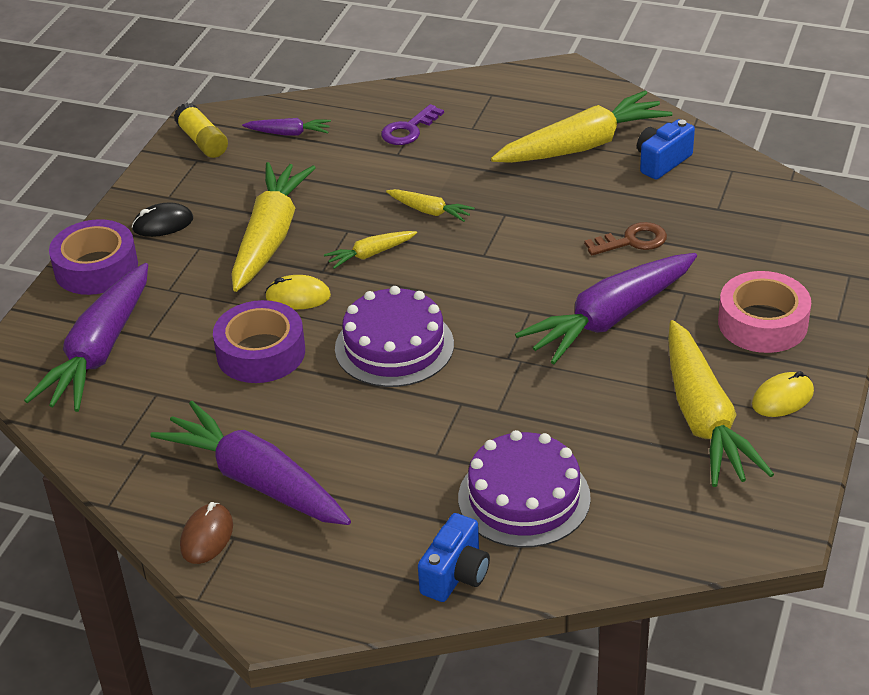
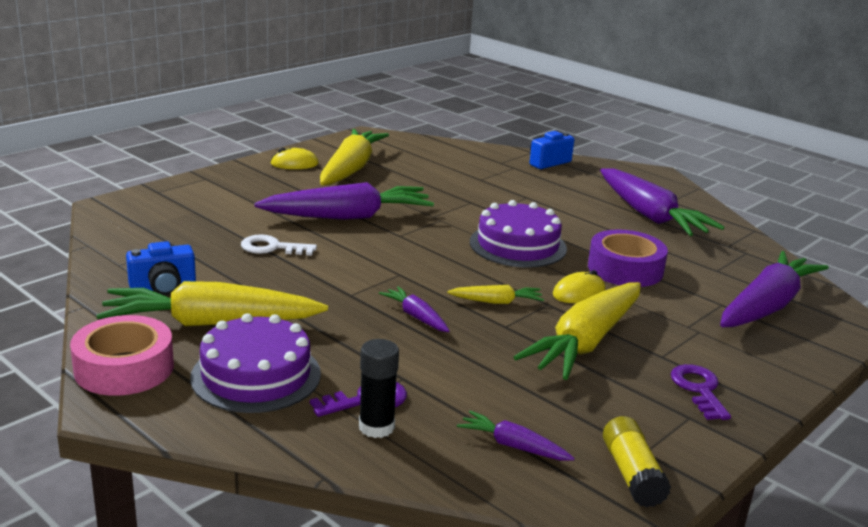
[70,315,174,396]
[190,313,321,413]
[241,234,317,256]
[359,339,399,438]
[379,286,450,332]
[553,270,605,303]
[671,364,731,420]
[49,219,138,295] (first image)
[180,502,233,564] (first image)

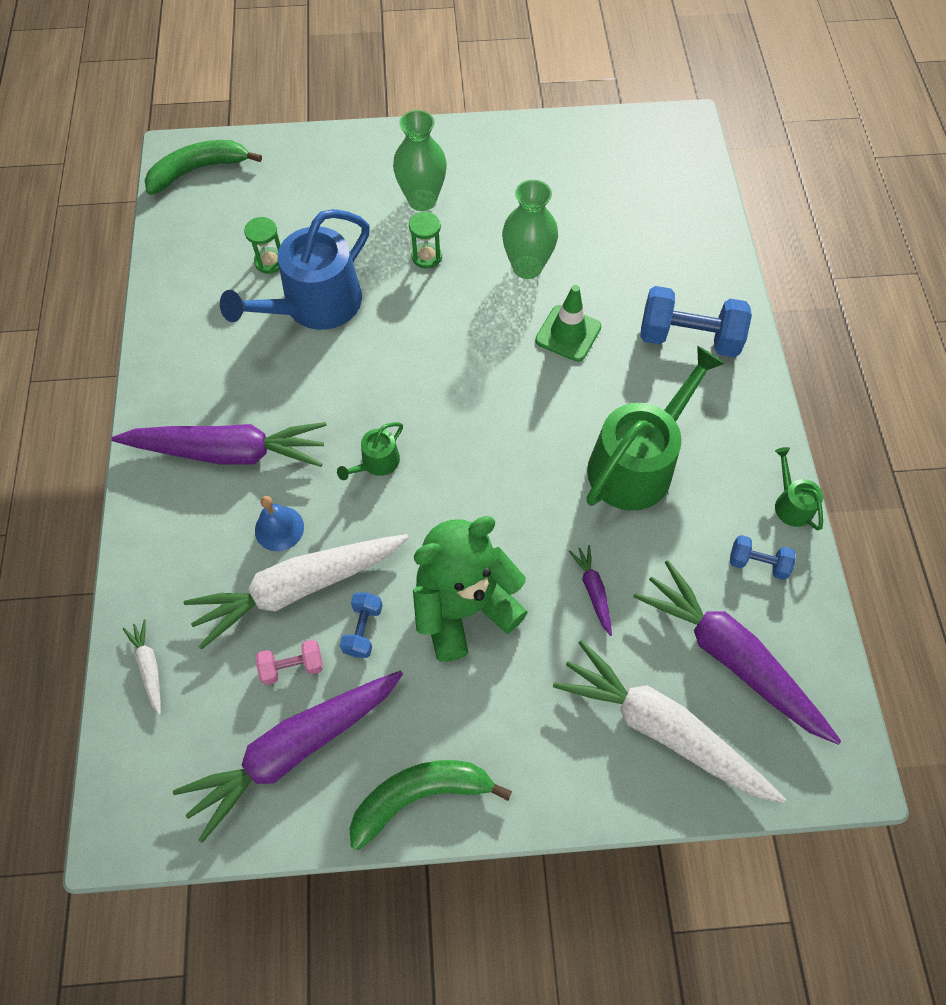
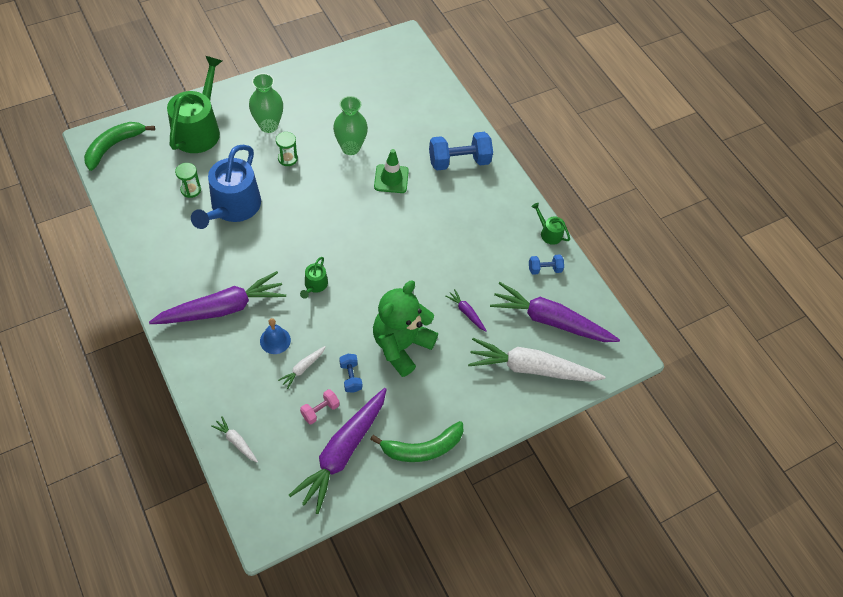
[167,56,222,153]
[278,346,326,389]
[370,421,464,462]

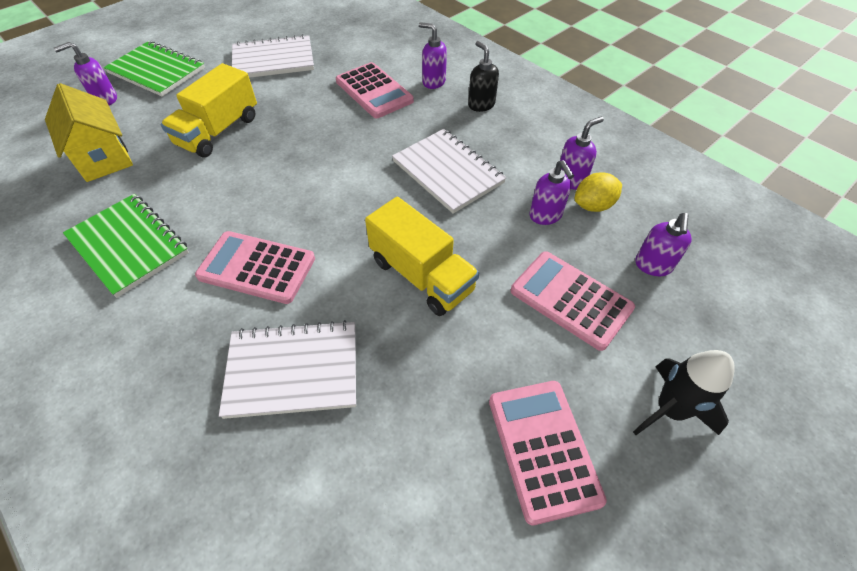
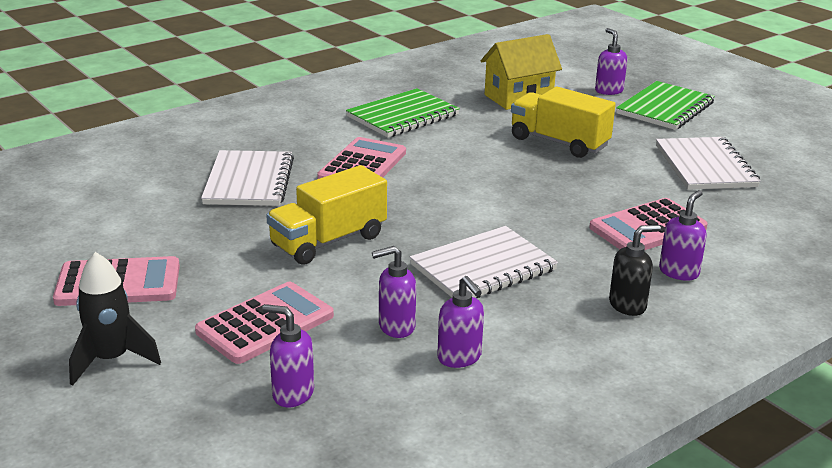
[575,172,622,212] (first image)

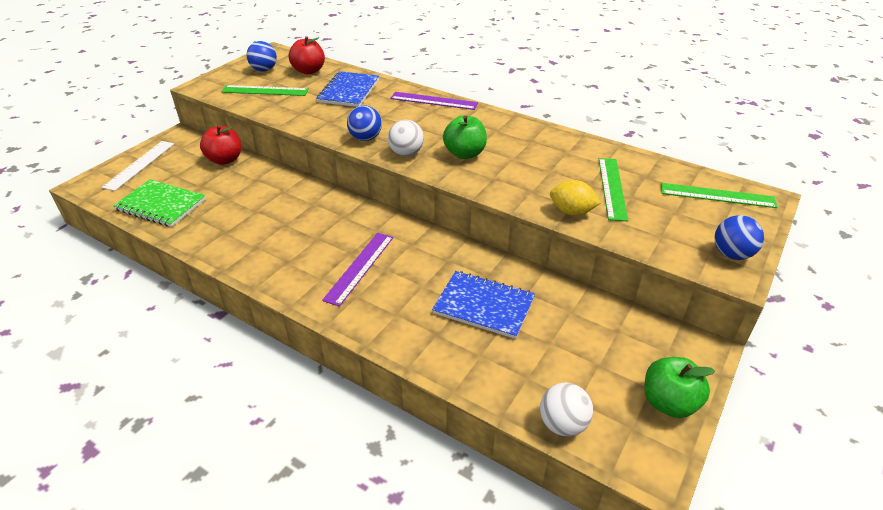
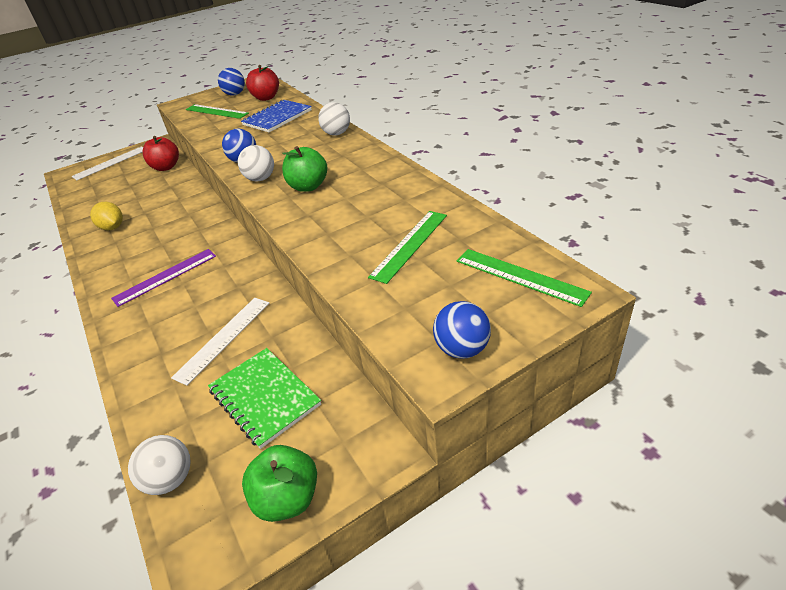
[90,202,123,230]
[171,298,270,386]
[208,348,321,449]
[318,102,350,135]

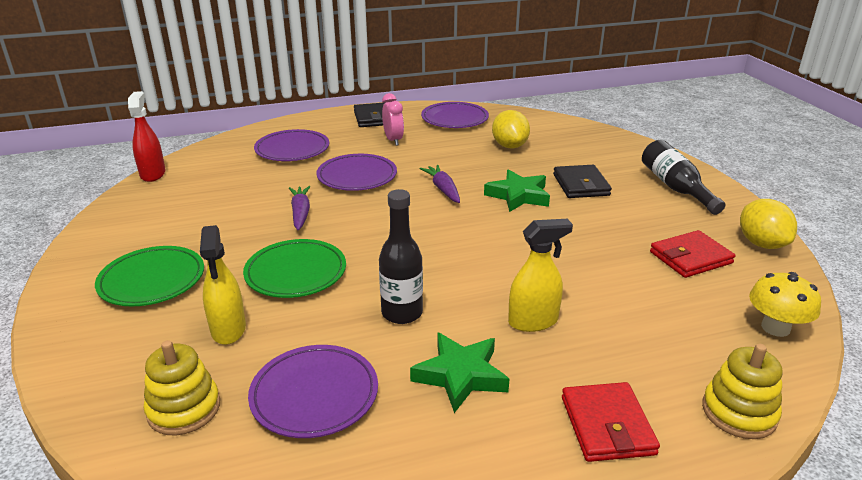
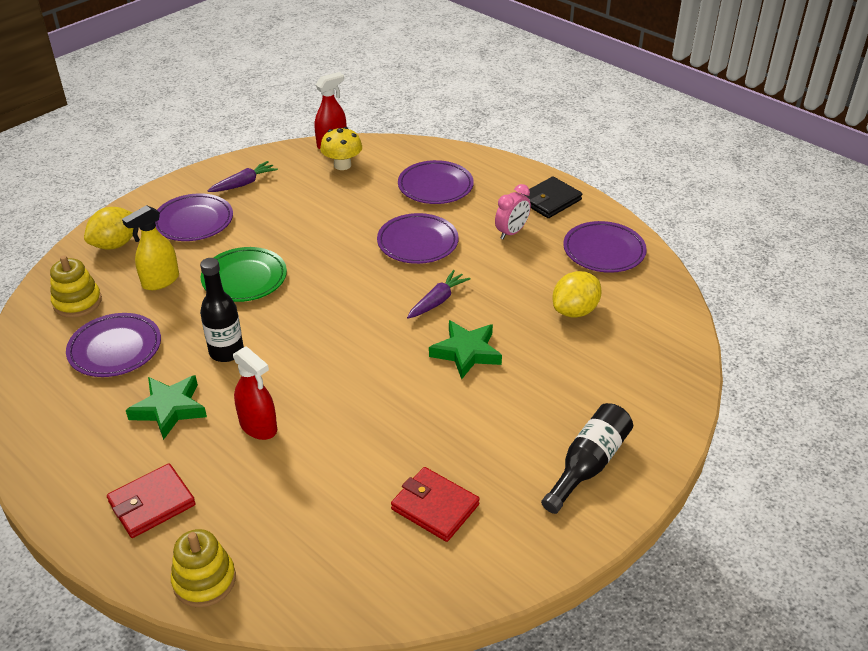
[84,207,133,250]
[155,193,233,241]
[208,161,278,192]
[233,346,277,440]
[320,127,362,170]
[553,165,612,198] (first image)

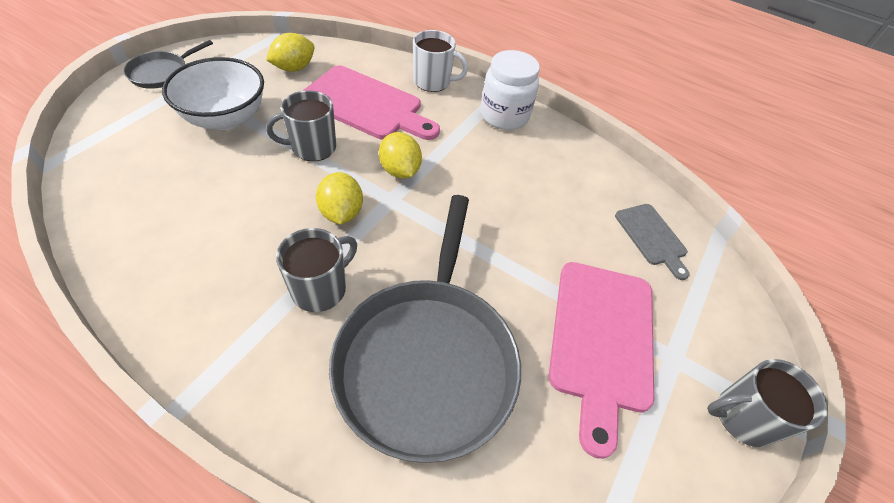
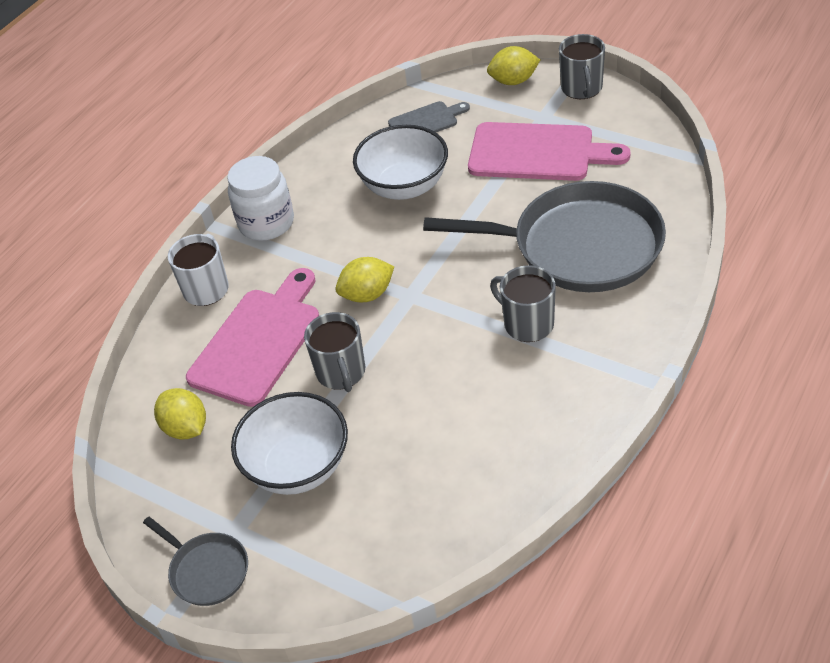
[353,125,448,200]
[487,46,540,85]

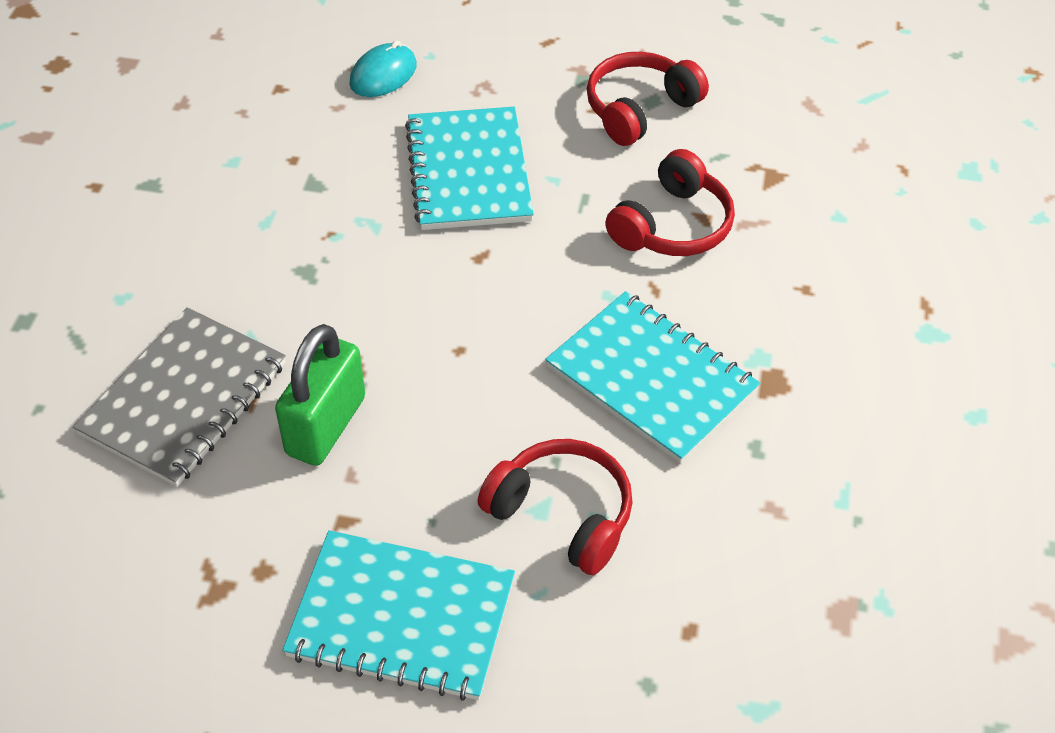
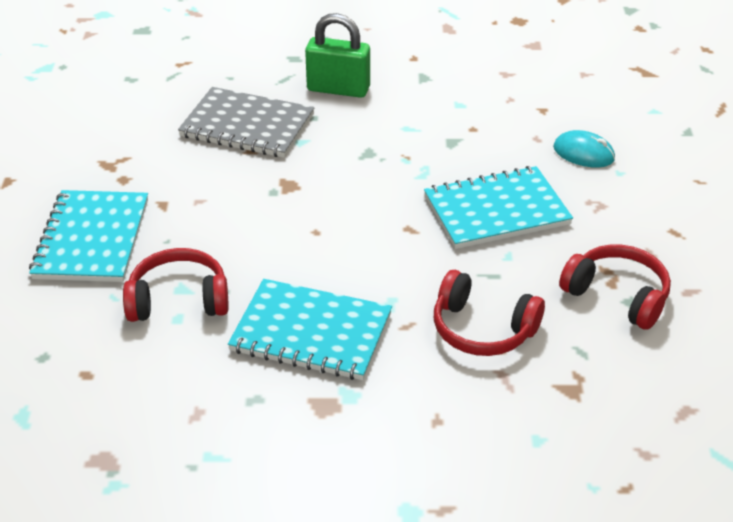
[123,248,229,322]
[228,279,392,380]
[305,13,370,98]

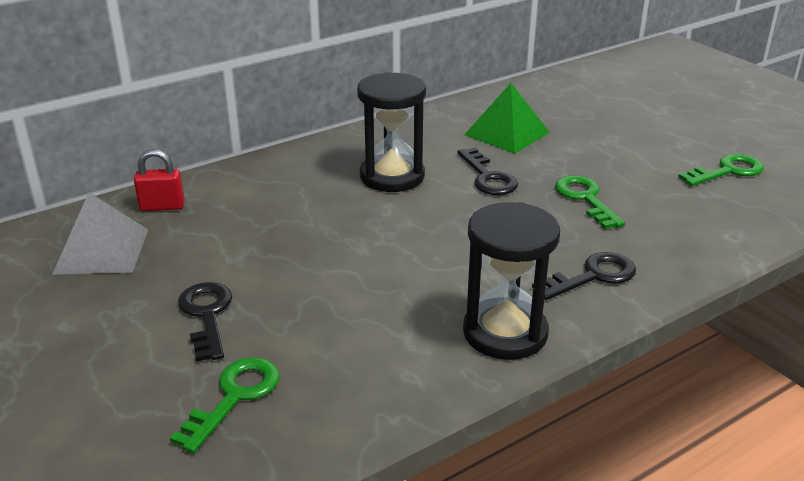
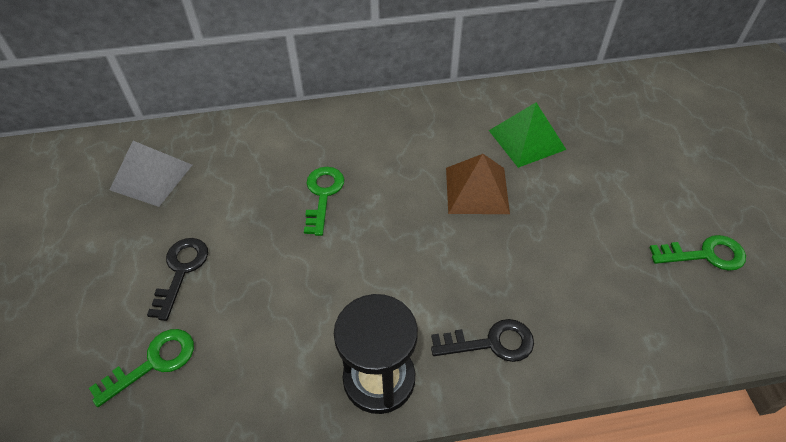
[304,167,344,236]
[446,154,510,214]
[134,149,185,211] (first image)
[357,72,426,192] (first image)

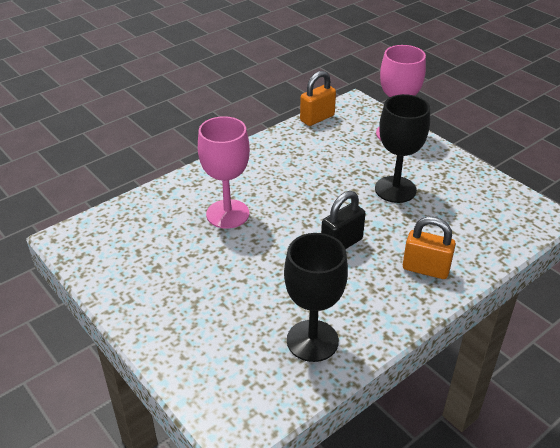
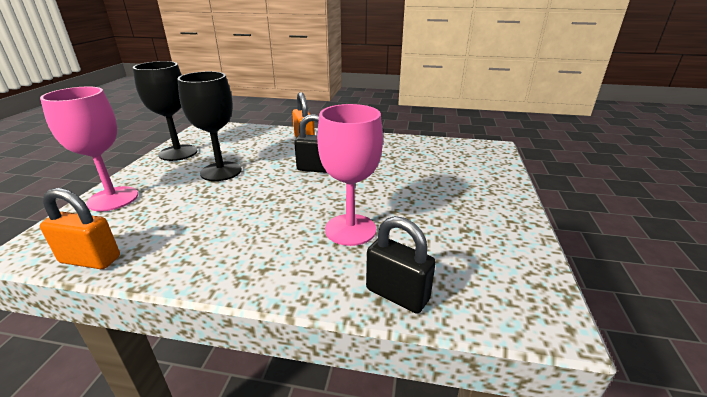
[133,61,197,161]
[366,216,436,314]

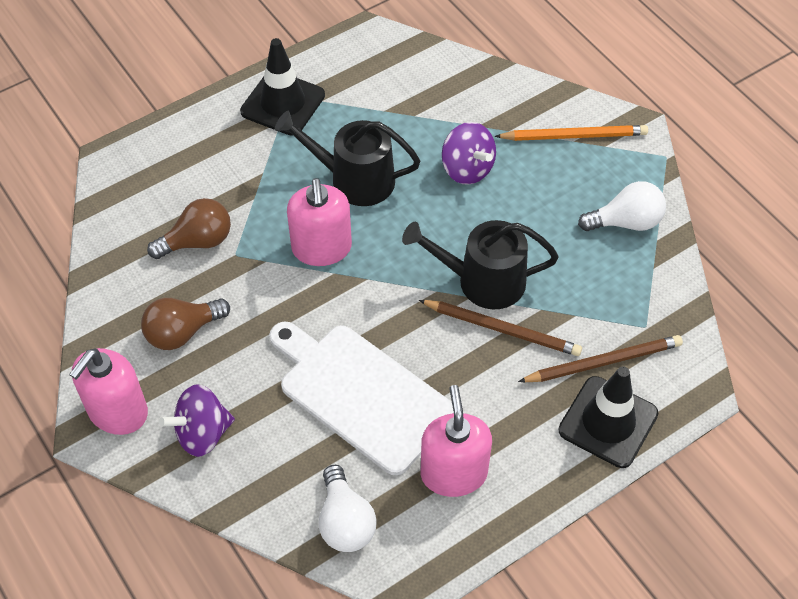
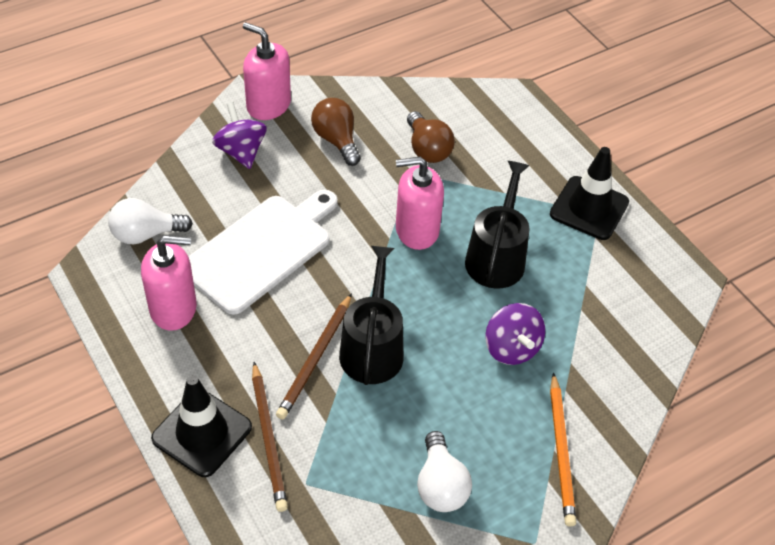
[485,303,545,365]

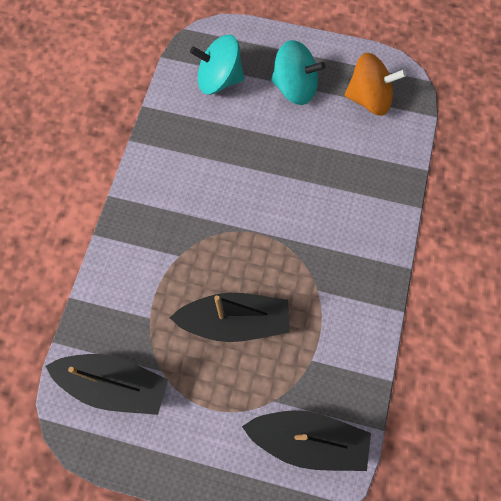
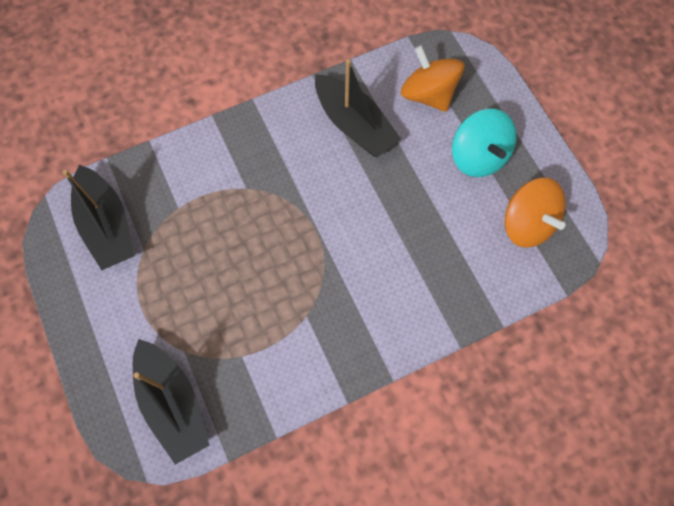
[315,59,401,158]
[401,45,464,112]

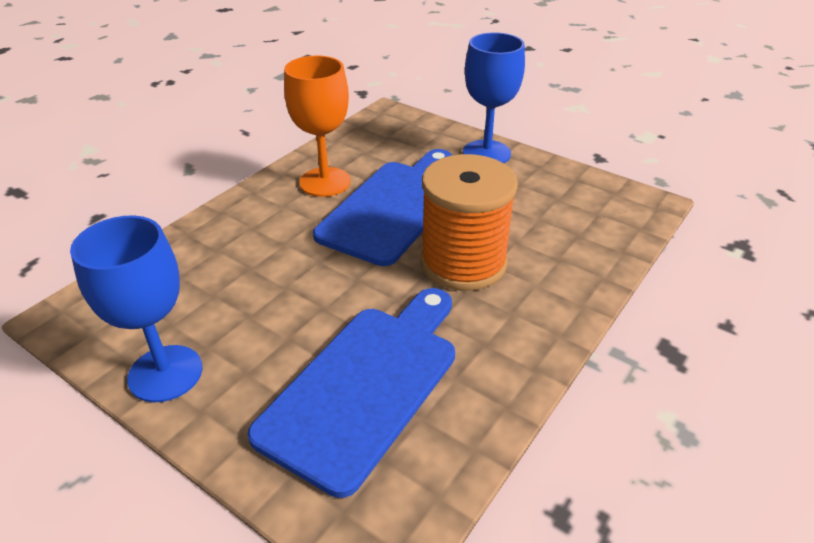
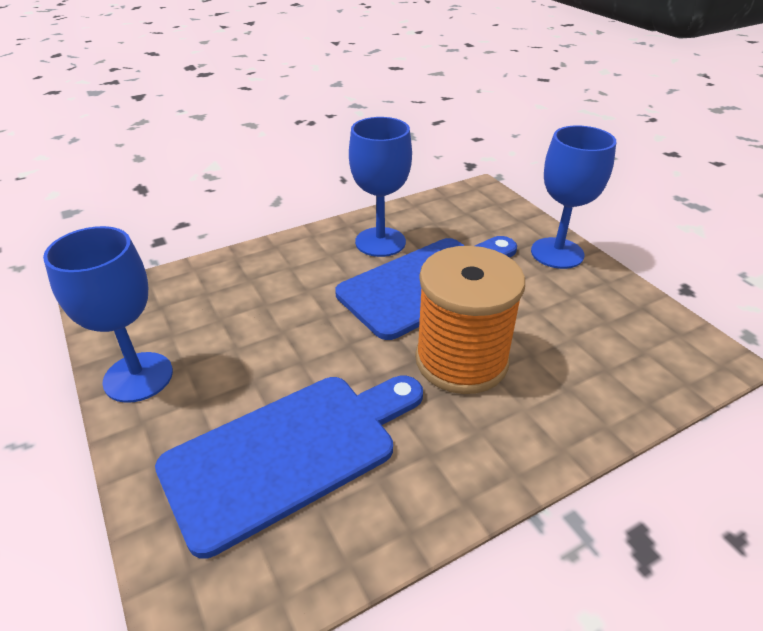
[349,117,412,257]

